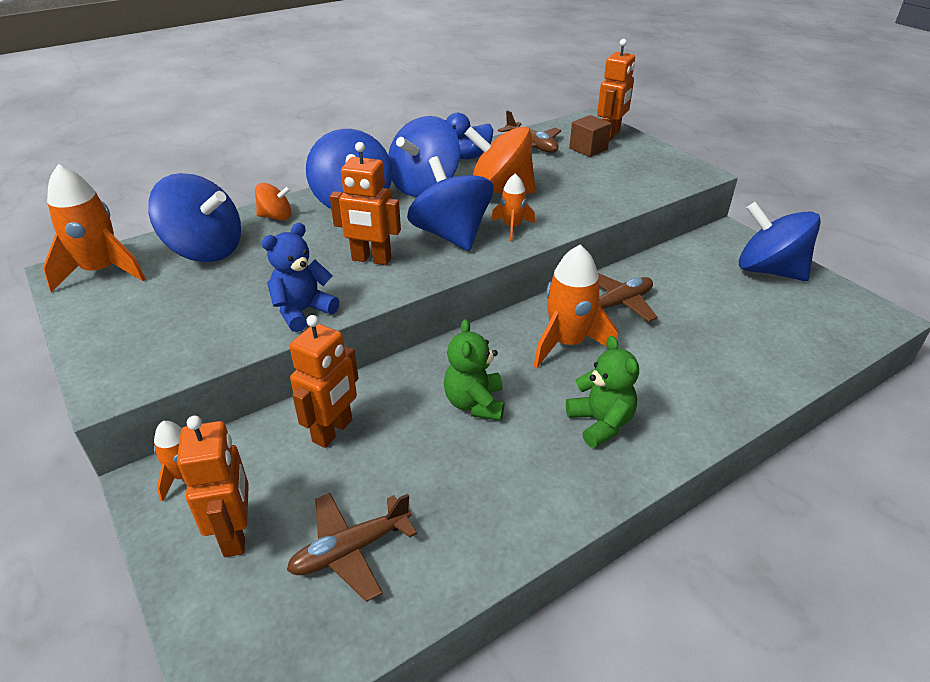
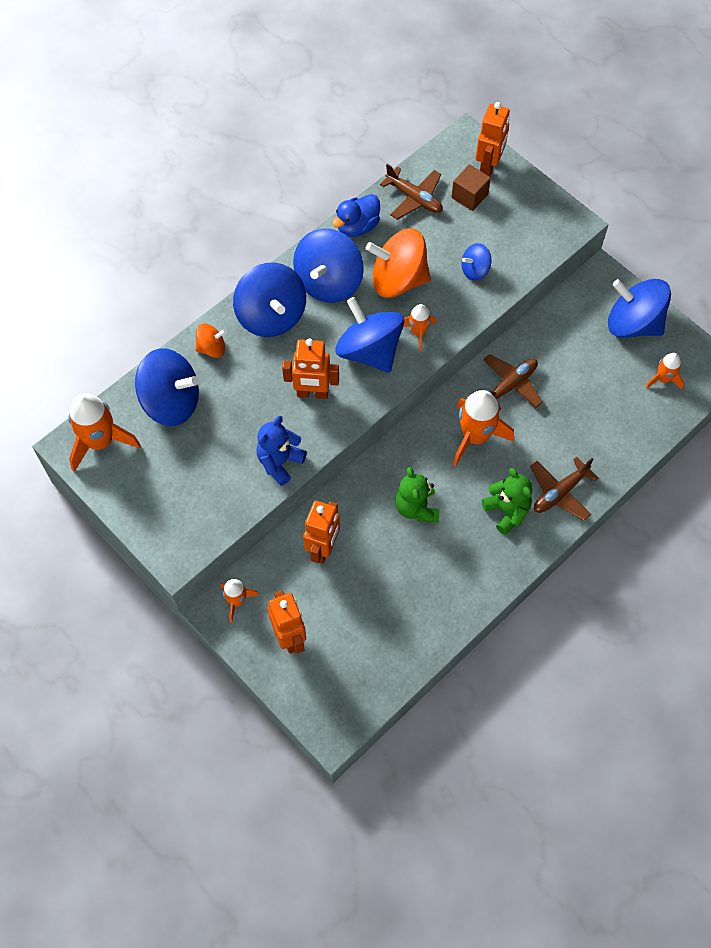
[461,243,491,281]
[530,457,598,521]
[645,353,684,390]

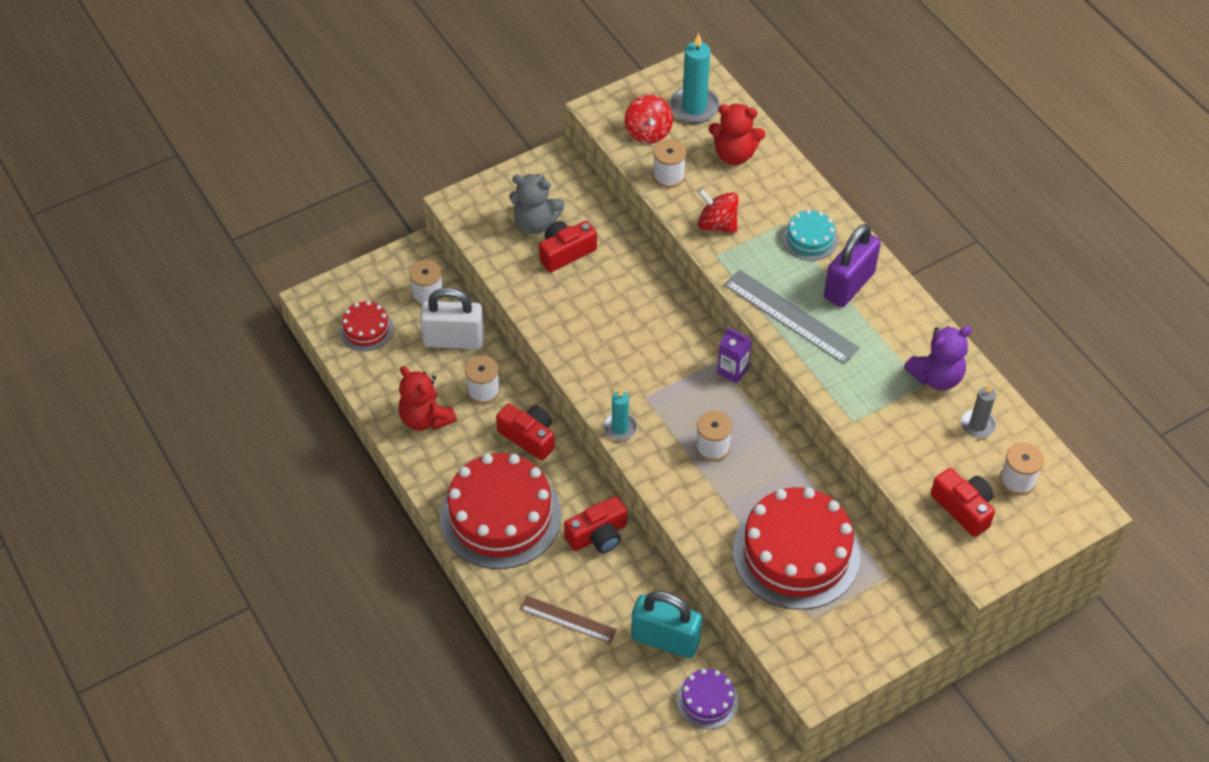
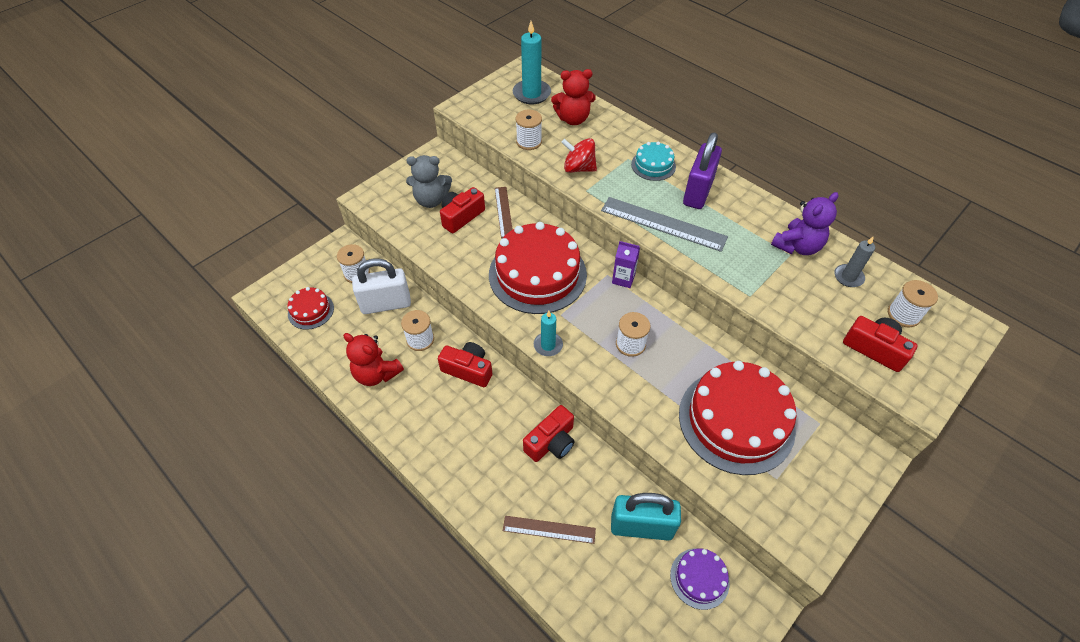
[489,222,587,314]
[495,187,513,239]
[625,95,673,144] (first image)

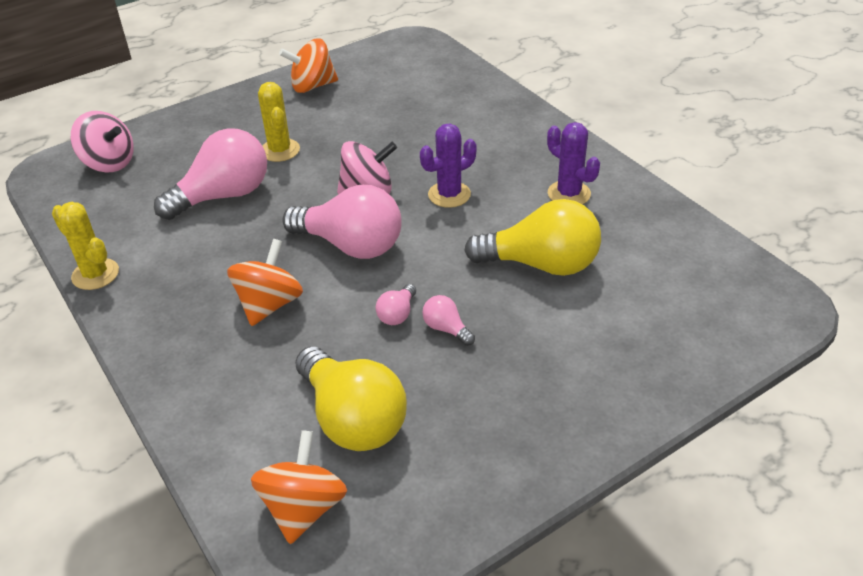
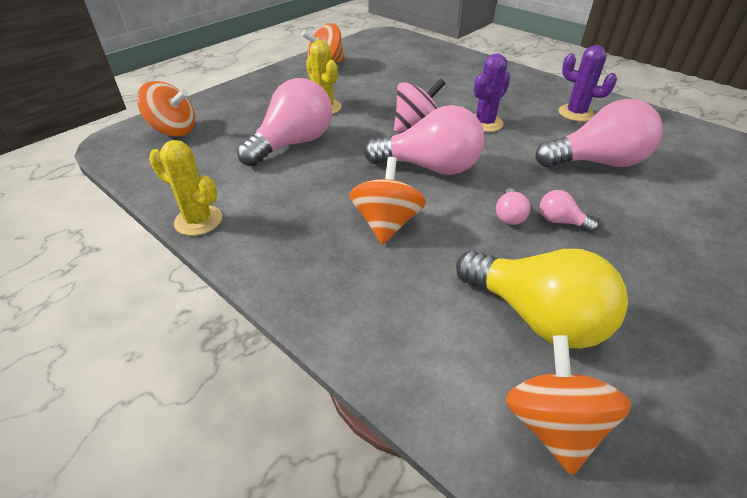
[137,81,195,137]
[535,99,663,167]

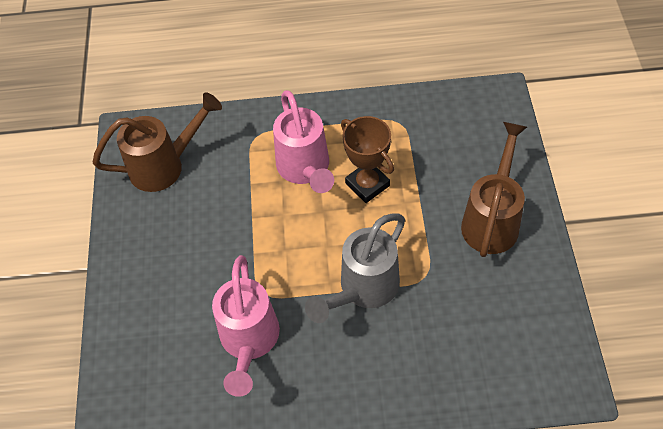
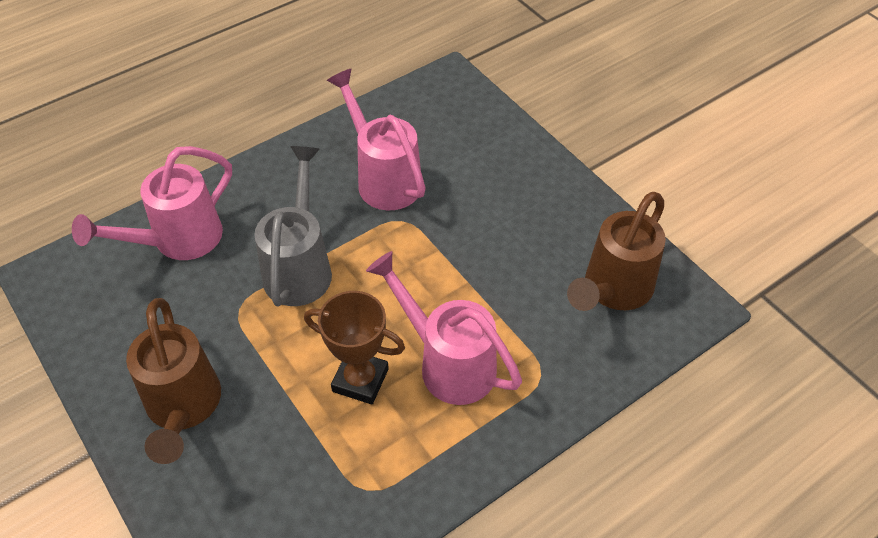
[72,146,232,260]

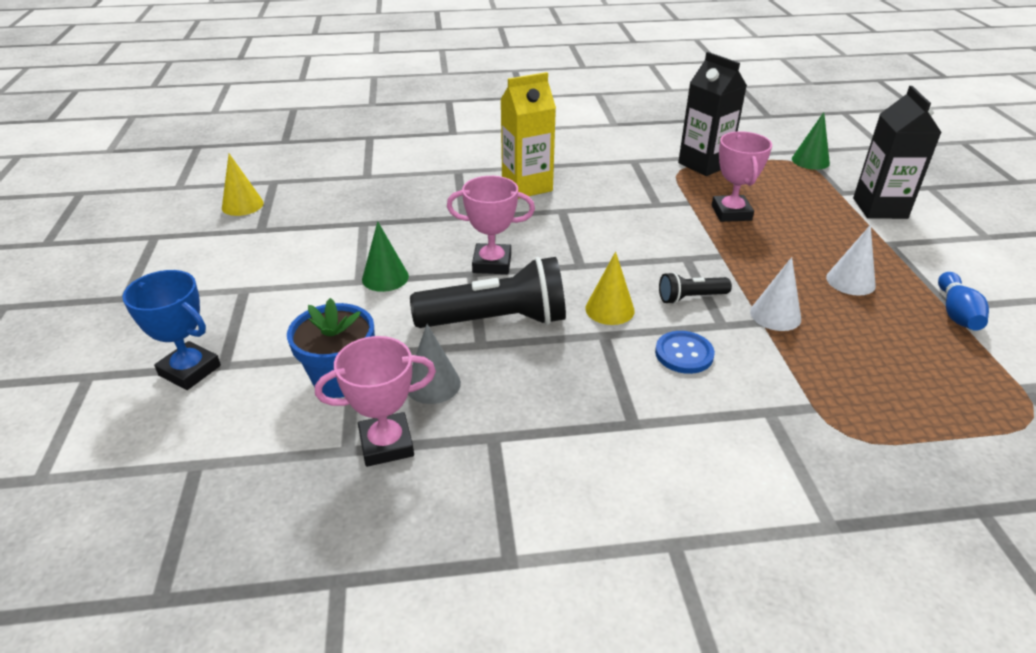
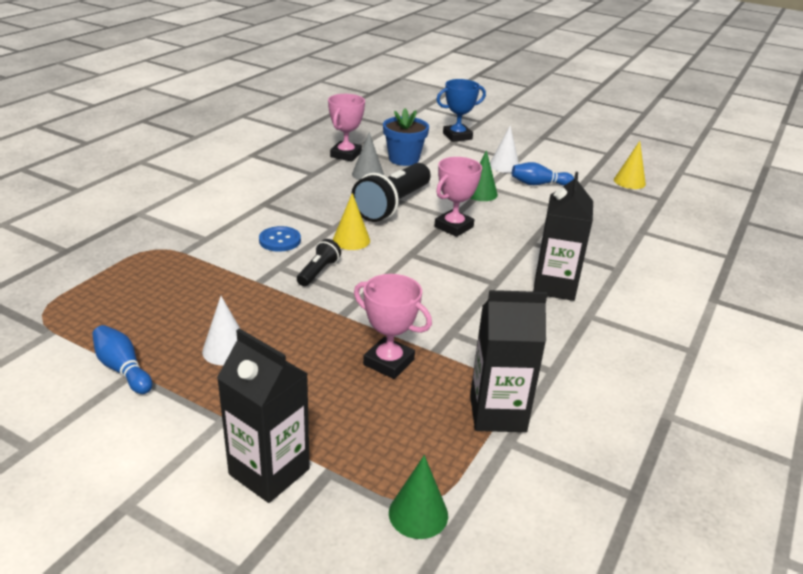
[490,126,519,173]
[512,162,574,186]
[533,172,593,301]

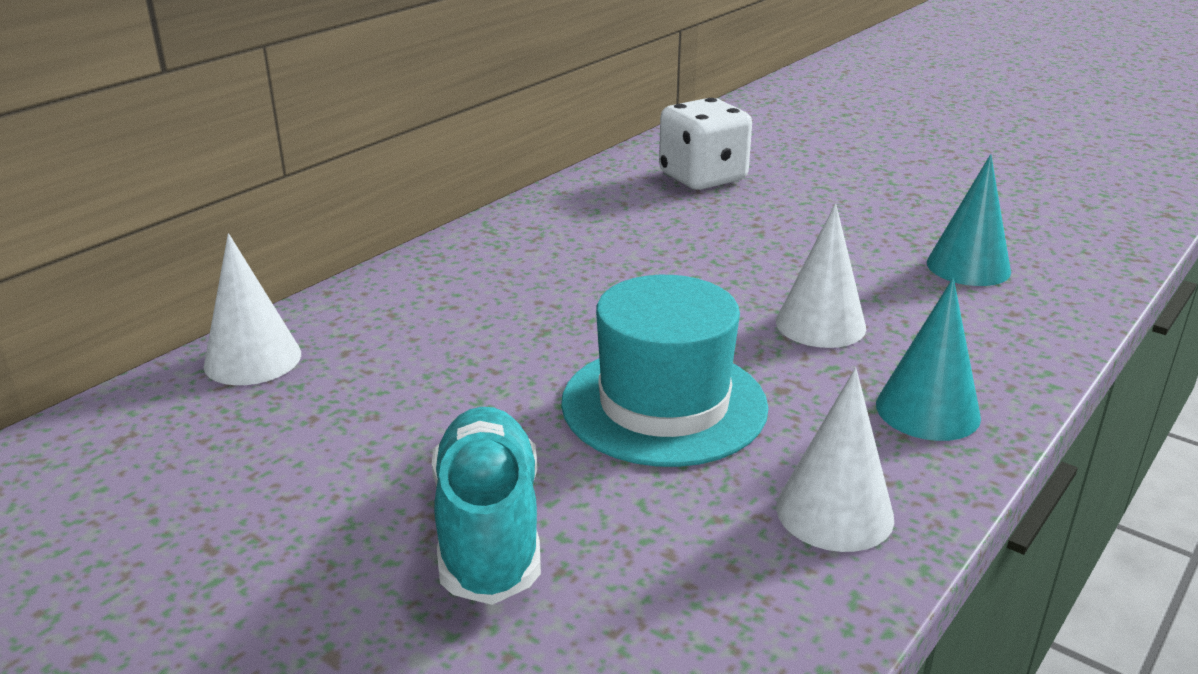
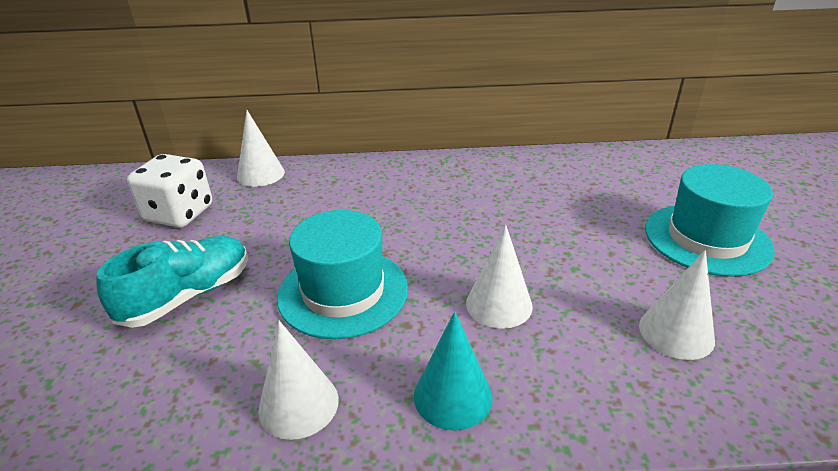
[127,154,212,227]
[639,250,715,360]
[645,164,775,277]

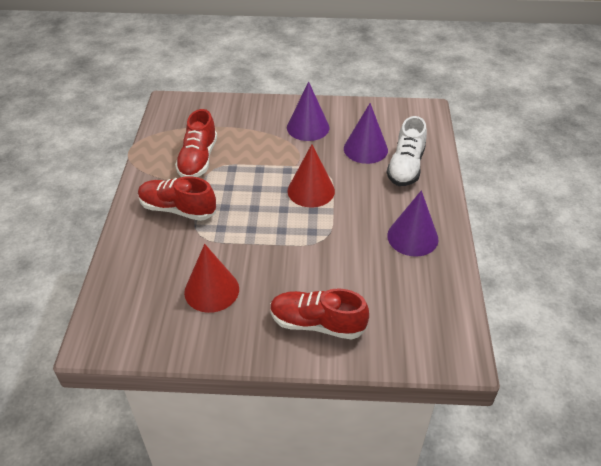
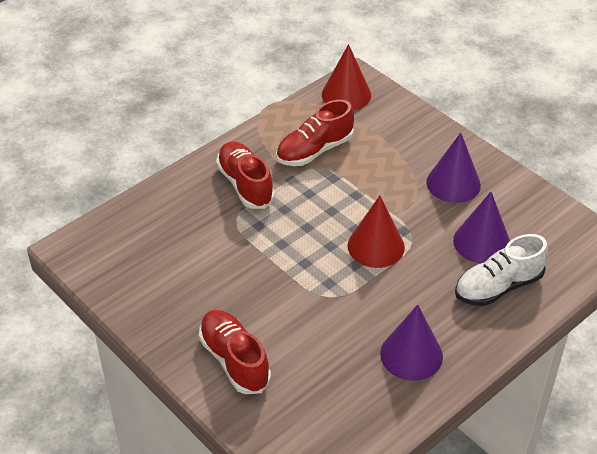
[322,44,371,111]

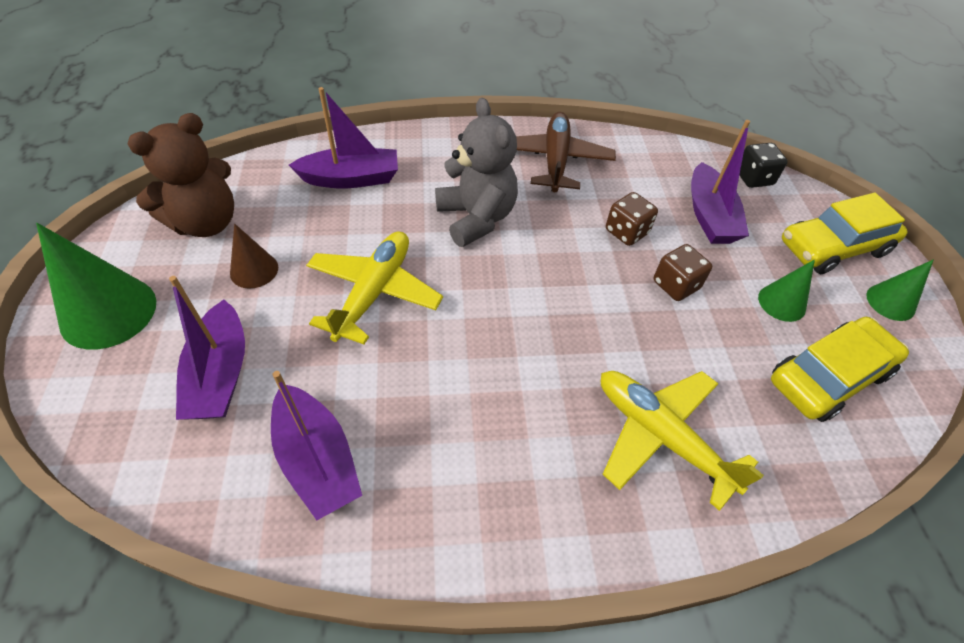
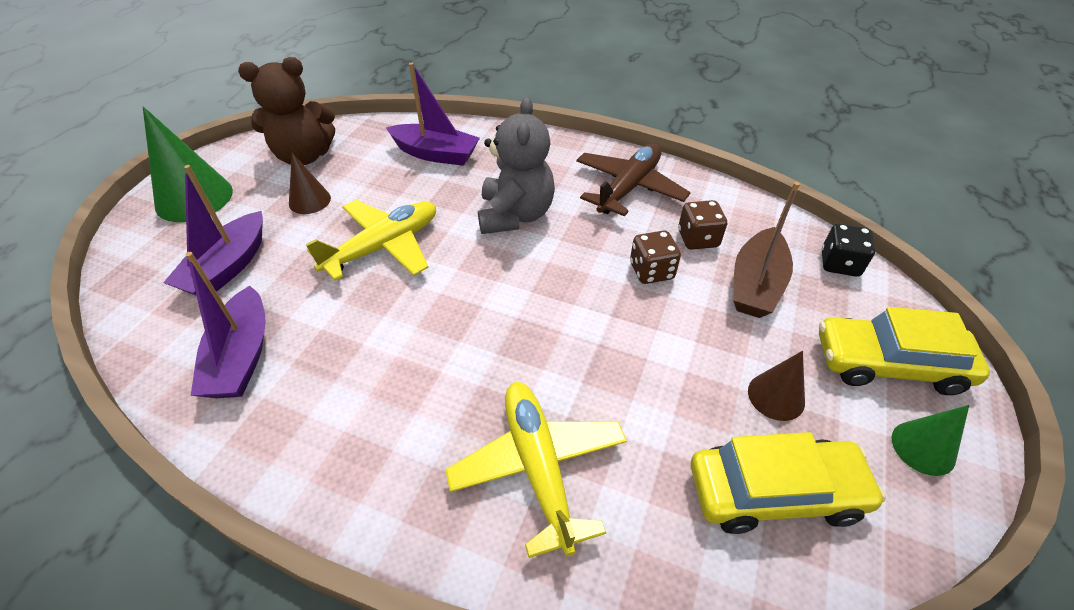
[678,200,727,250]
[733,182,800,318]
[748,351,805,421]

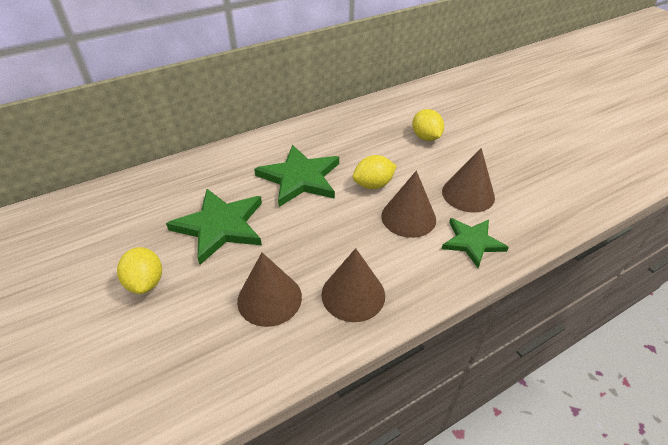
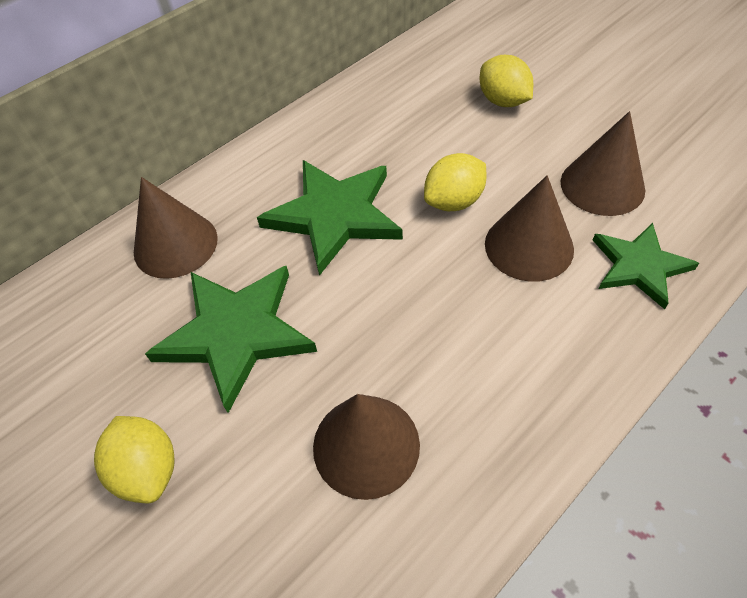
[134,177,218,279]

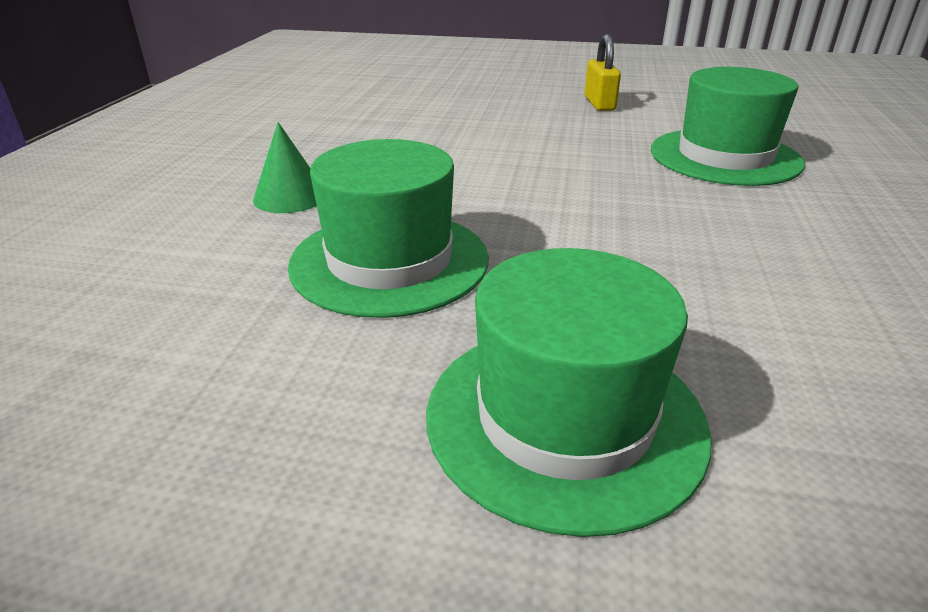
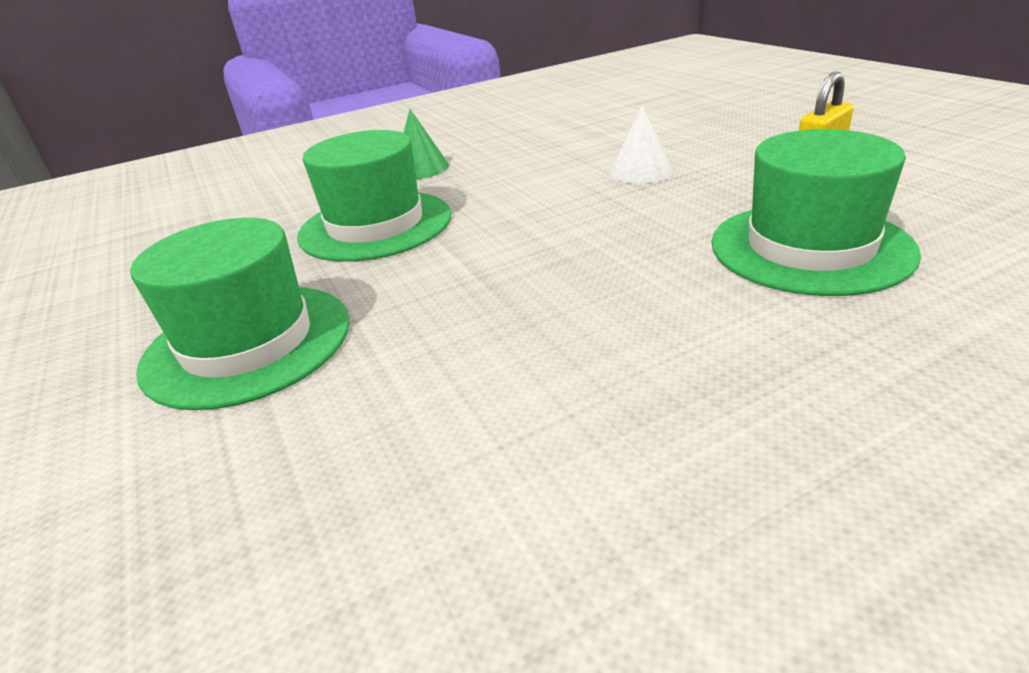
[610,104,673,184]

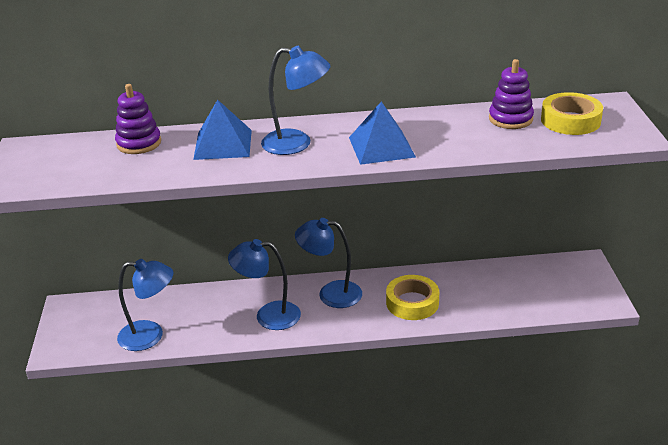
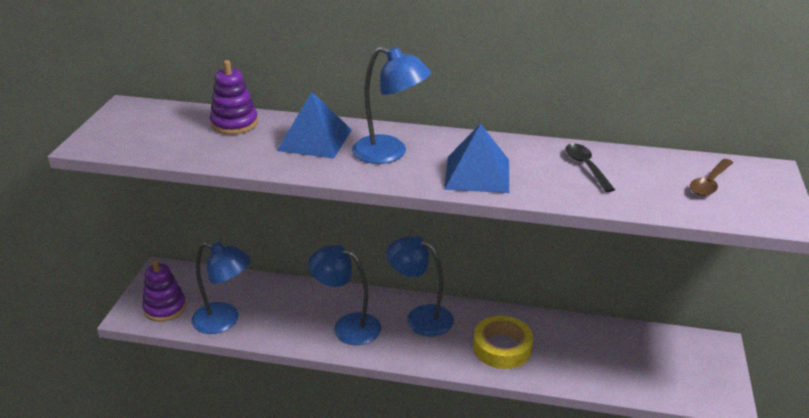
[142,259,186,322]
[565,143,615,192]
[690,159,733,196]

